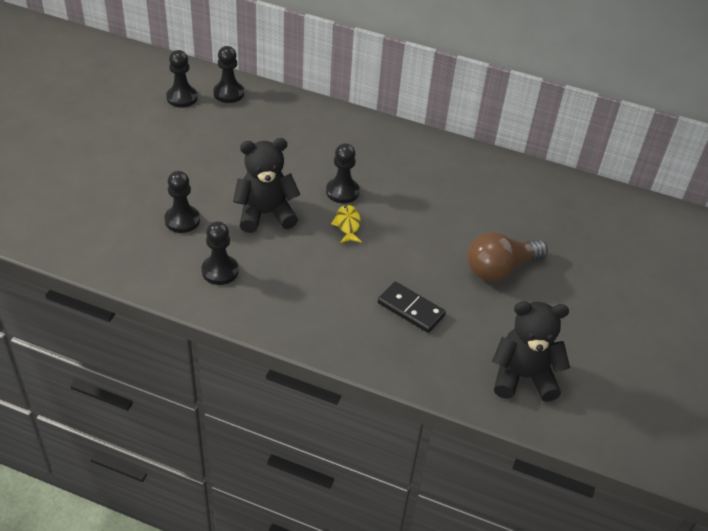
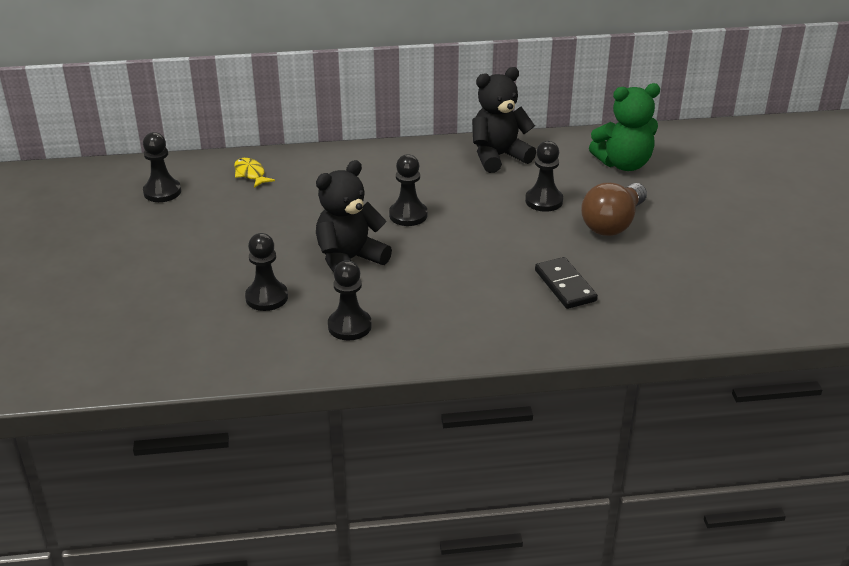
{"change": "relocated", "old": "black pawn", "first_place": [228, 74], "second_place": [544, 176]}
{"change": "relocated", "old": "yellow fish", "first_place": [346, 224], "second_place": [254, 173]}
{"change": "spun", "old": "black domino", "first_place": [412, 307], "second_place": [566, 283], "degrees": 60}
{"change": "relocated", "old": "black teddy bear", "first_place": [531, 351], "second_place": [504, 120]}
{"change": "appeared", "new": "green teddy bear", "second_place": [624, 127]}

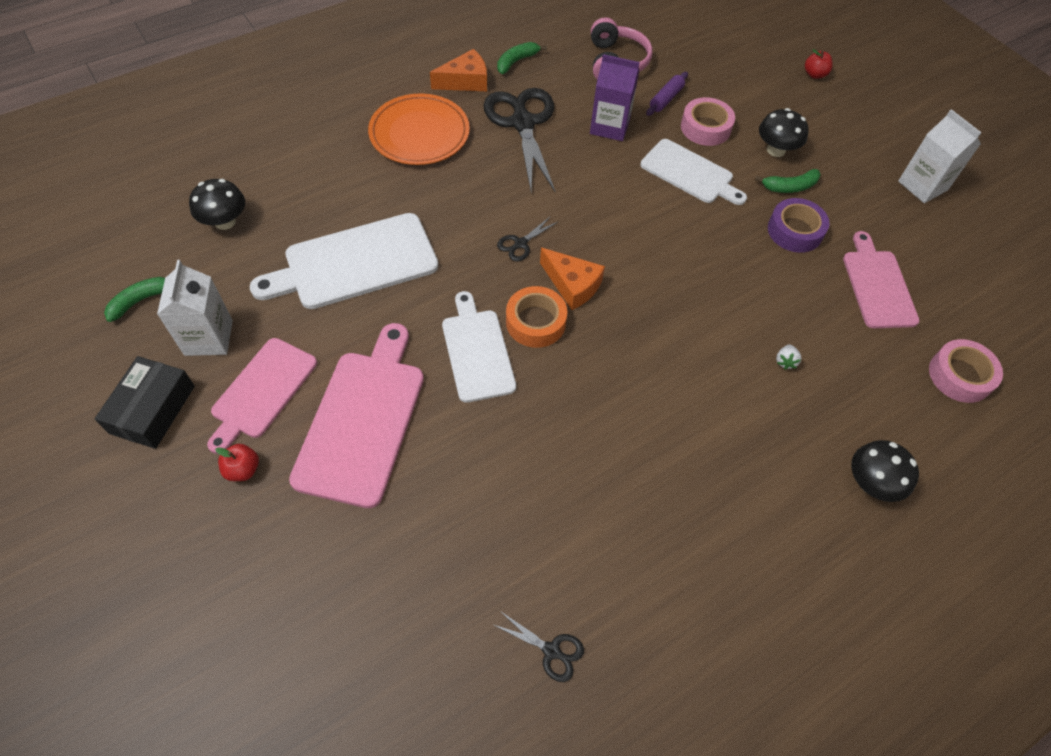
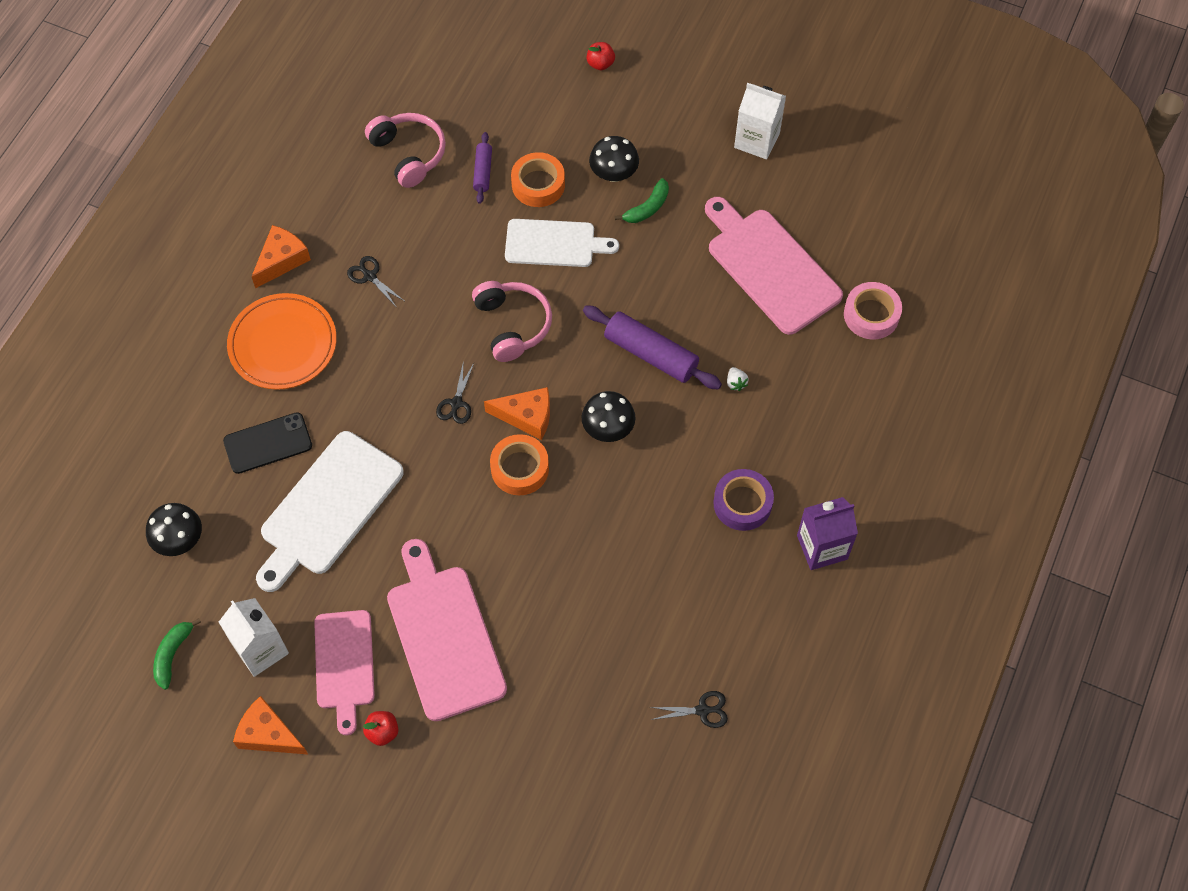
{"change": "exchanged", "old": "black box", "new": "orange cheese", "first_place": [145, 402], "second_place": [270, 725]}
{"change": "missing", "old": "white cutting board", "first_place": [479, 347]}
{"change": "size", "old": "black scissors", "first_place": [520, 140], "second_place": [375, 282], "factor": 0.43}
{"change": "missing", "old": "green banana", "first_place": [522, 58]}
{"change": "relocated", "old": "purple carton", "first_place": [615, 97], "second_place": [827, 533]}
{"change": "colour", "old": "pink tape", "new": "orange tape", "first_place": [708, 121], "second_place": [538, 179]}
{"change": "relocated", "old": "purple tape", "first_place": [799, 225], "second_place": [743, 500]}
{"change": "size", "old": "pink cutting board", "first_place": [881, 279], "second_place": [774, 266], "factor": 1.5}
{"change": "relocated", "old": "black mushroom", "first_place": [885, 471], "second_place": [609, 416]}
{"change": "appeared", "new": "black phone", "second_place": [267, 443]}
{"change": "appeared", "new": "pink headphones", "second_place": [512, 321]}
{"change": "appeared", "new": "purple rolling pin", "second_place": [652, 347]}

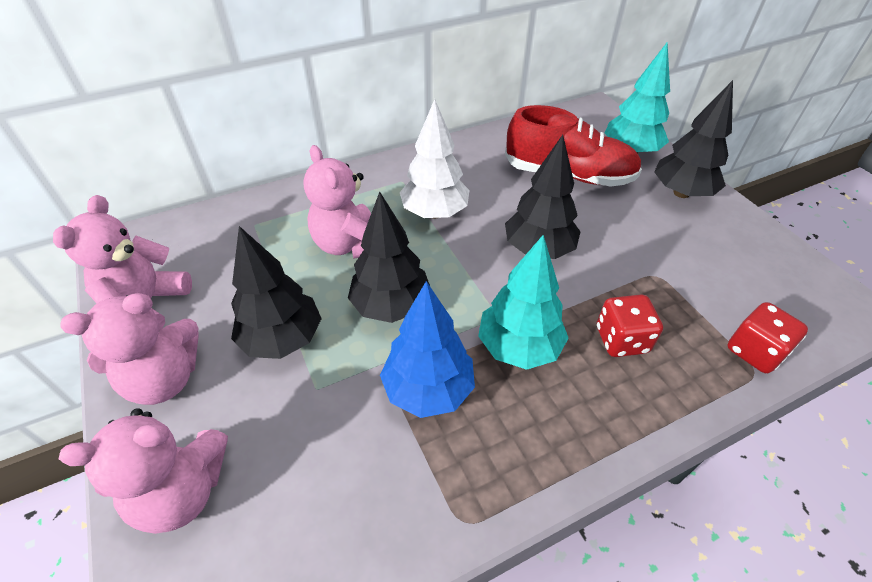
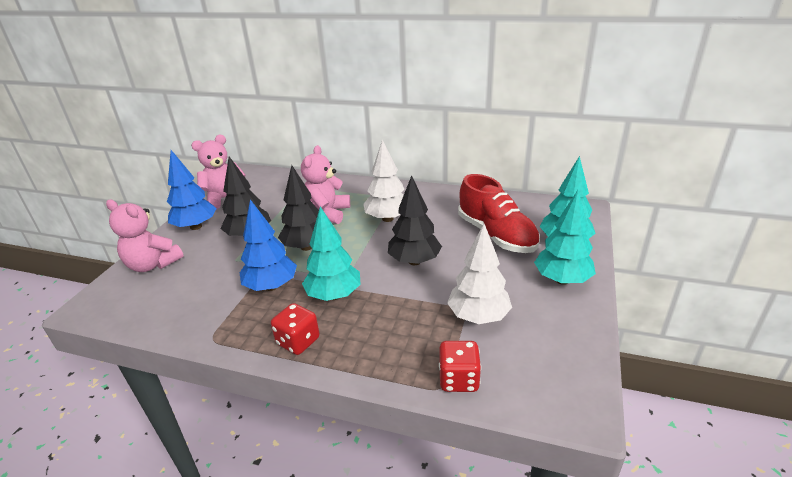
{"change": "exchanged", "old": "pink teddy bear", "new": "blue tree", "first_place": [129, 349], "second_place": [192, 190]}
{"change": "relocated", "old": "red dice", "first_place": [630, 326], "second_place": [295, 329]}
{"change": "colour", "old": "black tree", "new": "turquoise tree", "first_place": [693, 139], "second_place": [565, 237]}
{"change": "appeared", "new": "white tree", "second_place": [479, 274]}

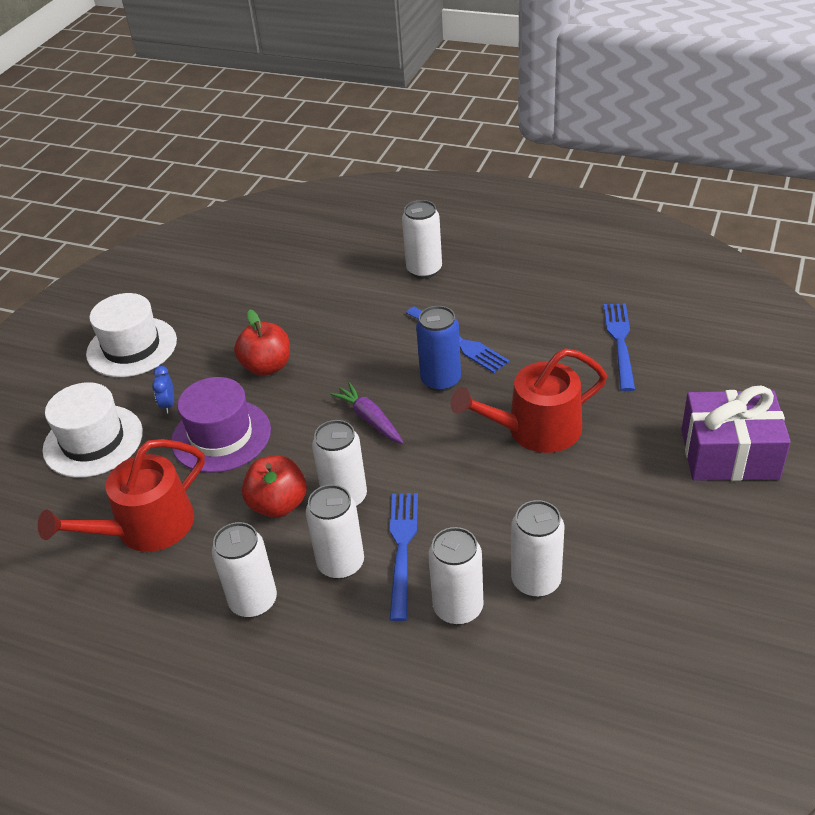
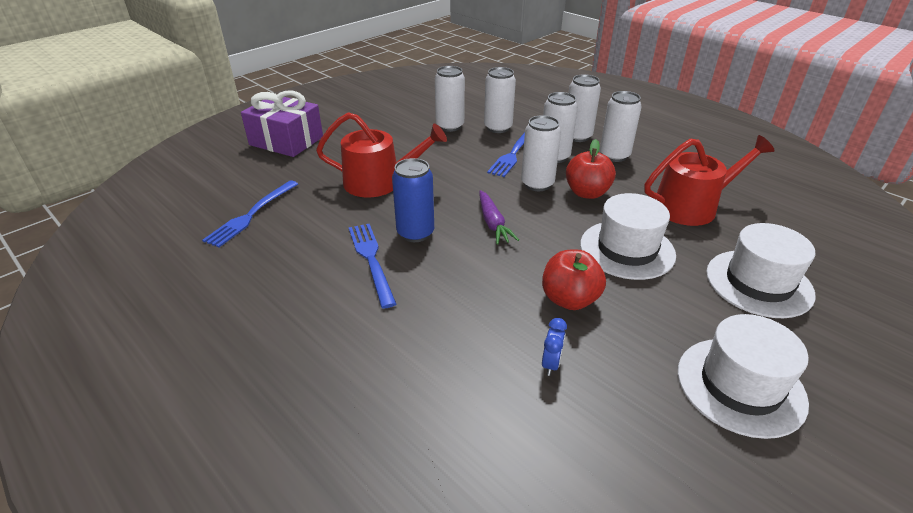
{"change": "relocated", "old": "blue clock", "first_place": [163, 390], "second_place": [554, 347]}
{"change": "colour", "old": "purple hat", "new": "white hat", "first_place": [221, 425], "second_place": [628, 236]}
{"change": "relocated", "old": "white can", "first_place": [422, 239], "second_place": [585, 108]}

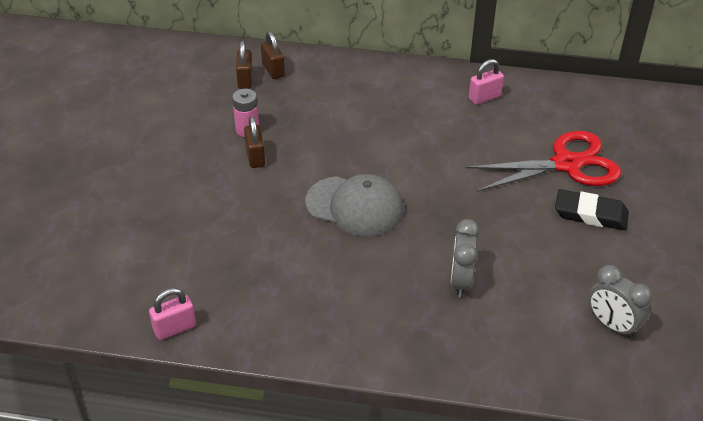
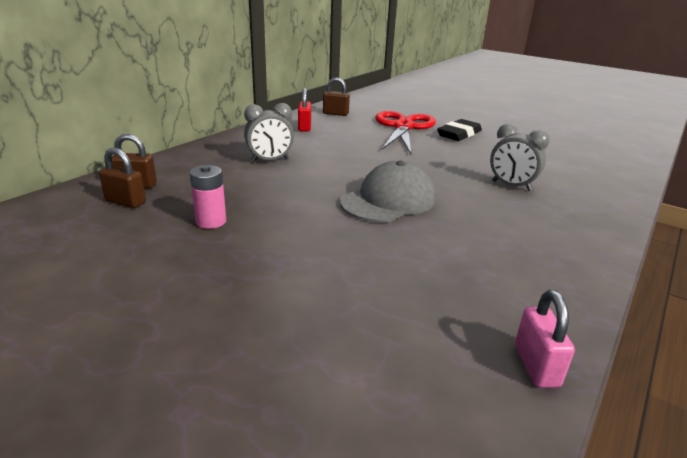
{"change": "relocated", "old": "brown padlock", "first_place": [254, 142], "second_place": [336, 96]}
{"change": "colour", "old": "pink padlock", "new": "red padlock", "first_place": [486, 81], "second_place": [304, 110]}
{"change": "relocated", "old": "grey clock", "first_place": [620, 301], "second_place": [269, 132]}

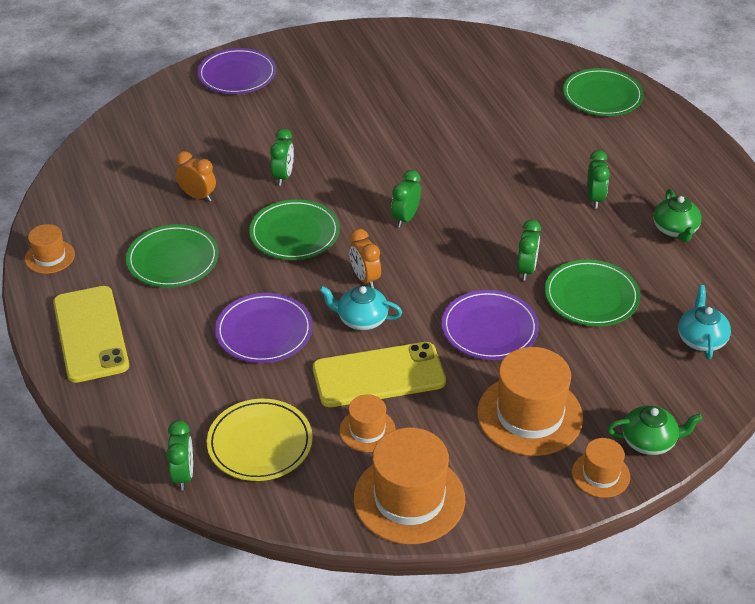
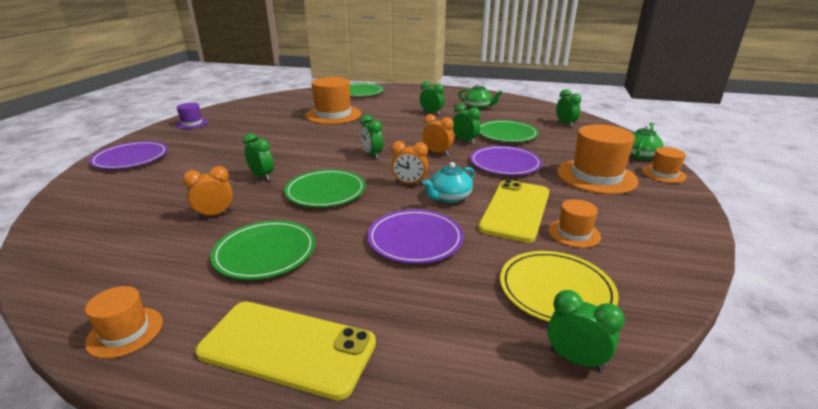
{"change": "relocated", "old": "orange hat", "first_place": [409, 486], "second_place": [333, 100]}
{"change": "exchanged", "old": "turquoise teapot", "new": "green clock", "first_place": [704, 322], "second_place": [568, 108]}
{"change": "appeared", "new": "purple hat", "second_place": [192, 116]}
{"change": "appeared", "new": "orange clock", "second_place": [438, 134]}

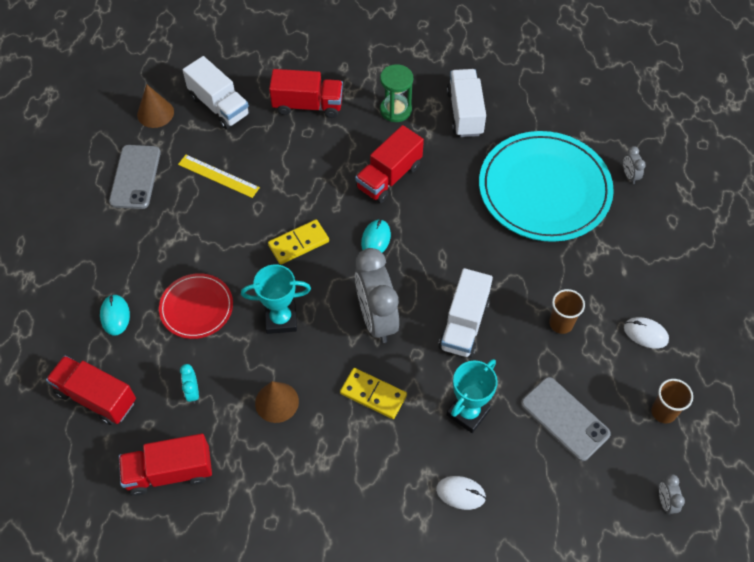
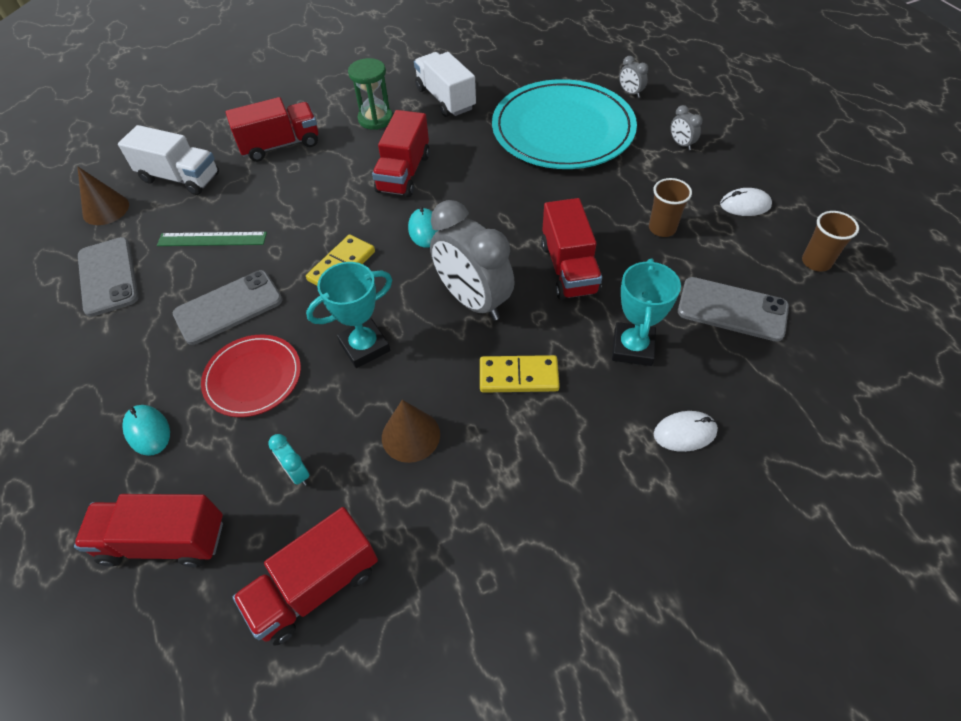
{"change": "colour", "old": "yellow ruler", "new": "green ruler", "first_place": [219, 176], "second_place": [212, 239]}
{"change": "colour", "old": "white truck", "new": "red truck", "first_place": [465, 313], "second_place": [571, 249]}
{"change": "relocated", "old": "grey clock", "first_place": [672, 494], "second_place": [686, 127]}
{"change": "appeared", "new": "grey phone", "second_place": [227, 307]}

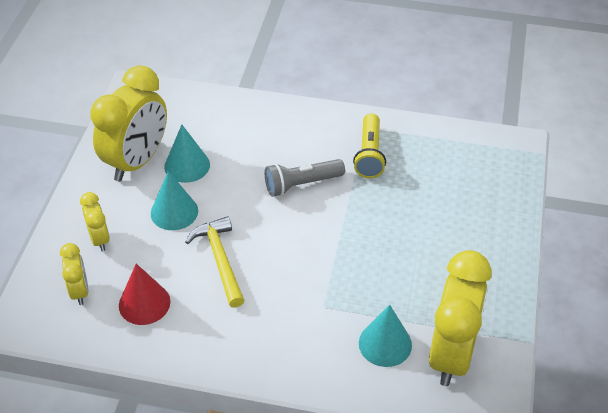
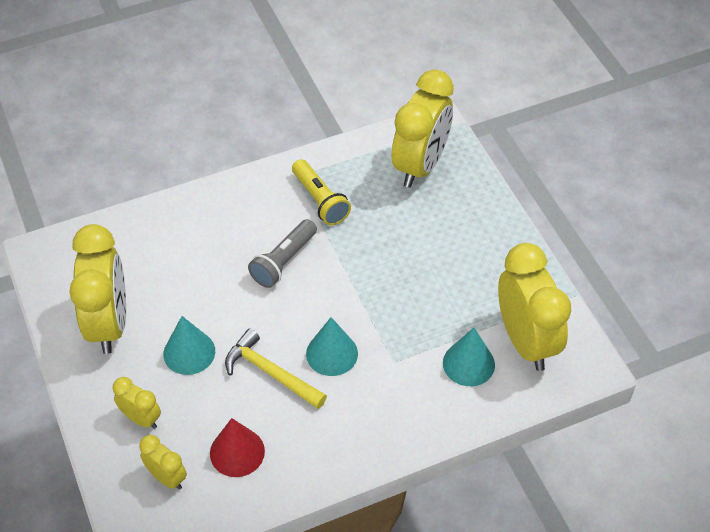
{"change": "relocated", "old": "turquoise cone", "first_place": [187, 154], "second_place": [332, 346]}
{"change": "appeared", "new": "yellow clock", "second_place": [423, 128]}

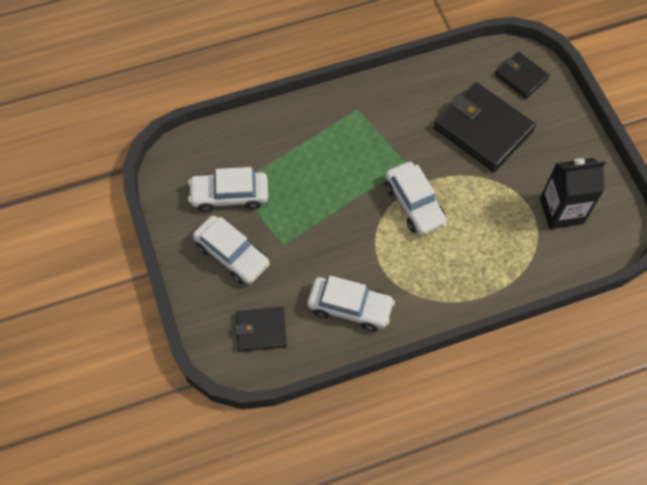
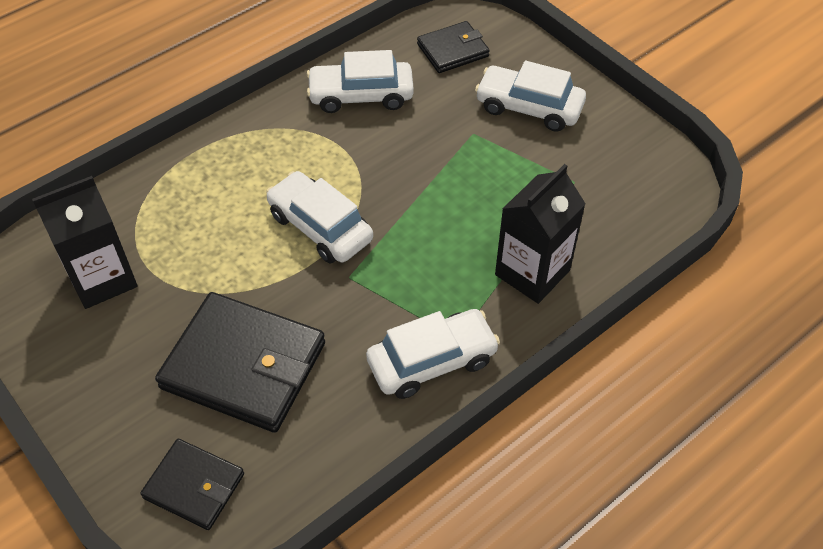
{"change": "relocated", "old": "white car", "first_place": [228, 189], "second_place": [433, 354]}
{"change": "appeared", "new": "black carton", "second_place": [540, 234]}

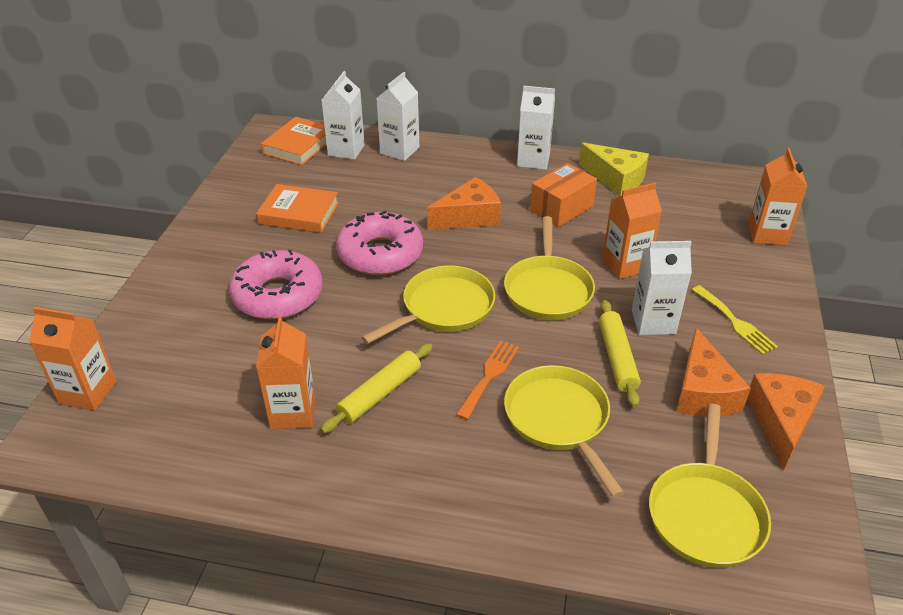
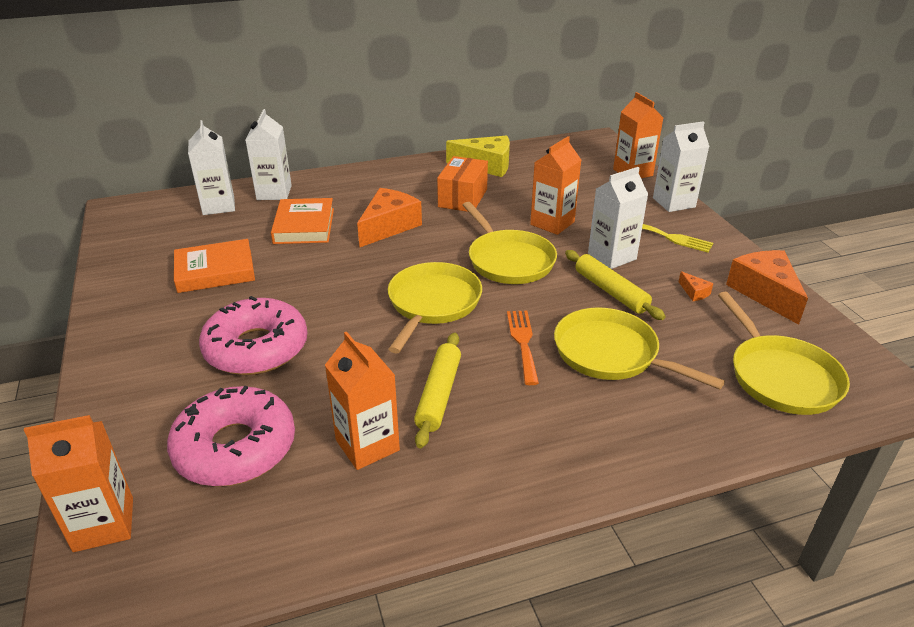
{"change": "relocated", "old": "orange book", "first_place": [293, 141], "second_place": [302, 221]}
{"change": "relocated", "old": "pink donut", "first_place": [379, 243], "second_place": [231, 436]}
{"change": "relocated", "old": "white carton", "first_place": [536, 128], "second_place": [681, 166]}
{"change": "size", "old": "orange cheese", "first_place": [713, 372], "second_place": [696, 286], "factor": 0.42}

